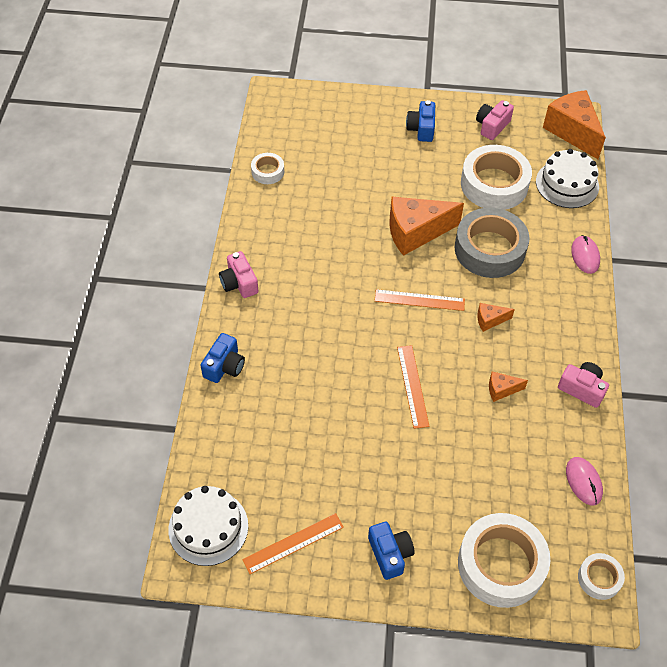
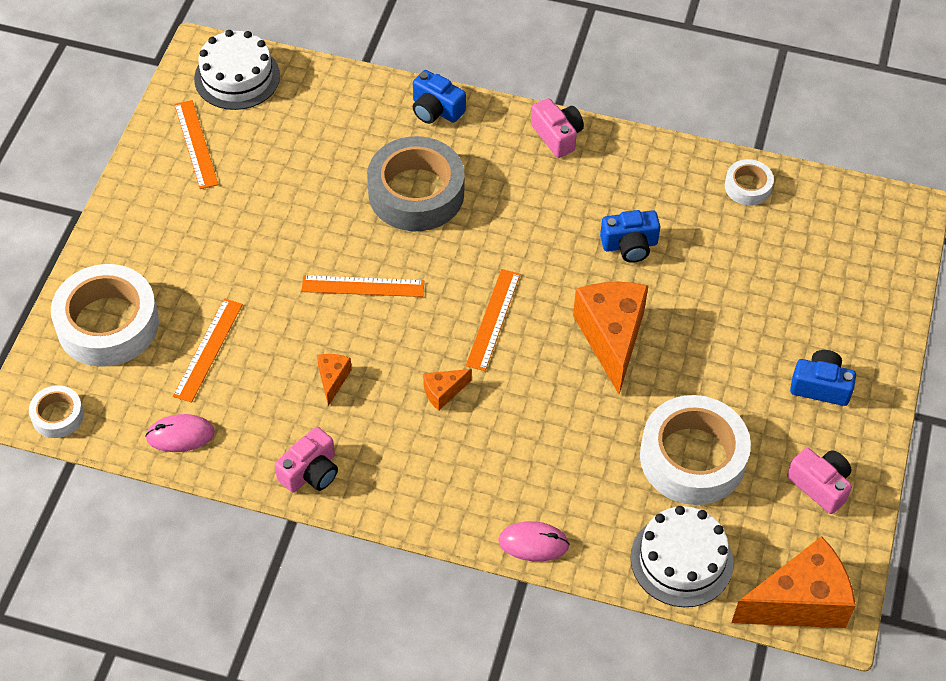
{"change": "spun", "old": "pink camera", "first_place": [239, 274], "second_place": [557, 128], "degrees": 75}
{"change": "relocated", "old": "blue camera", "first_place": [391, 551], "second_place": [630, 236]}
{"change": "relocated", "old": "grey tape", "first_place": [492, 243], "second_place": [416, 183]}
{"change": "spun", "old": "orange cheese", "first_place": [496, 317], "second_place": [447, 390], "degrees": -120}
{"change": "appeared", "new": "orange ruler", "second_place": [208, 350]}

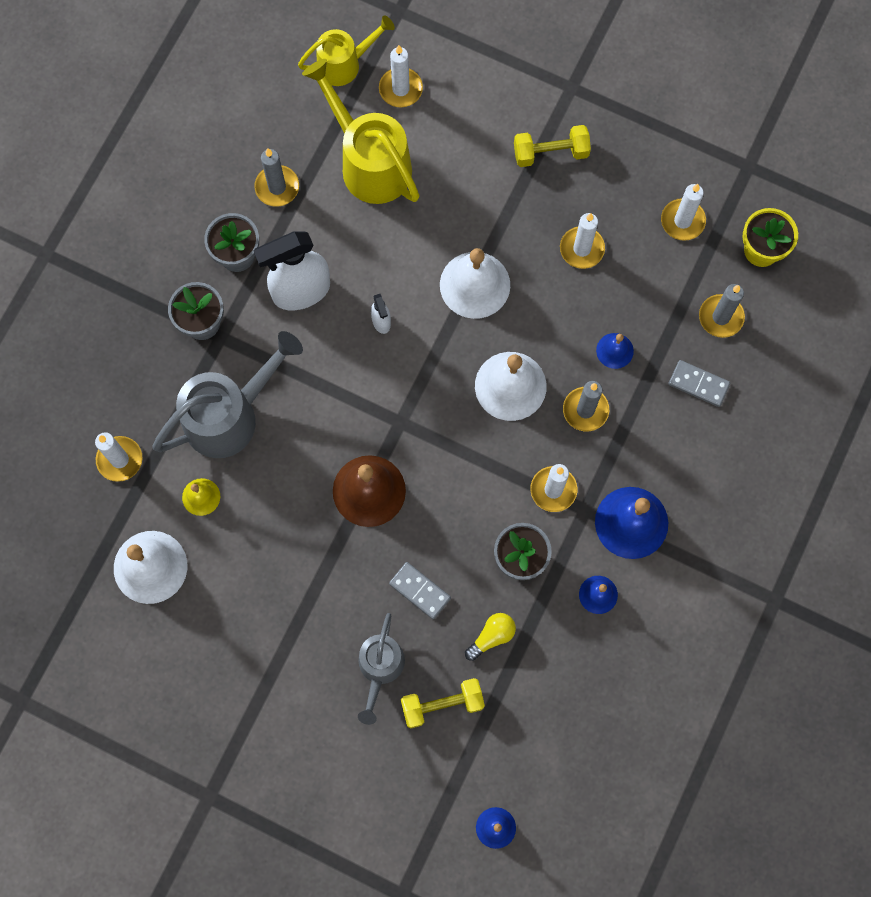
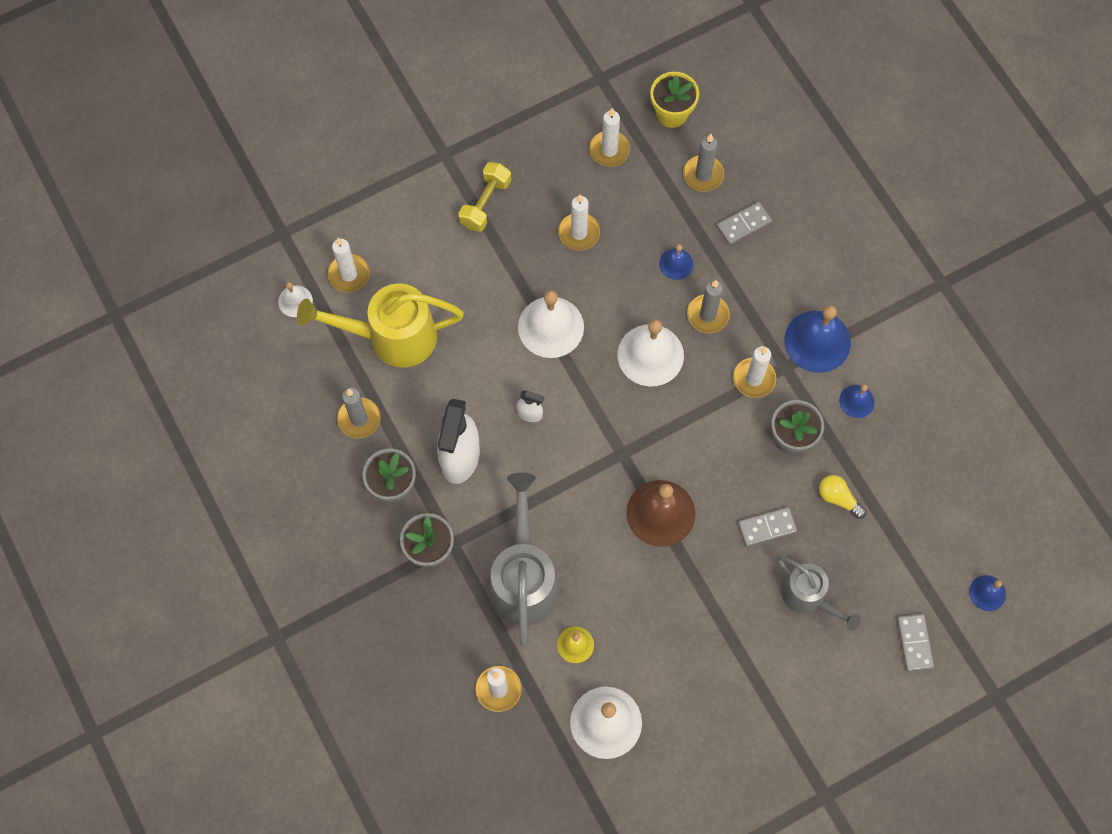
{"change": "exchanged", "old": "yellow watering can", "new": "white bell", "first_place": [346, 50], "second_place": [295, 299]}
{"change": "missing", "old": "yellow dumbbell", "first_place": [443, 703]}
{"change": "spun", "old": "yellow light bulb", "first_place": [490, 637], "second_place": [842, 497], "degrees": -45}
{"change": "appeared", "new": "grey domino", "second_place": [915, 643]}

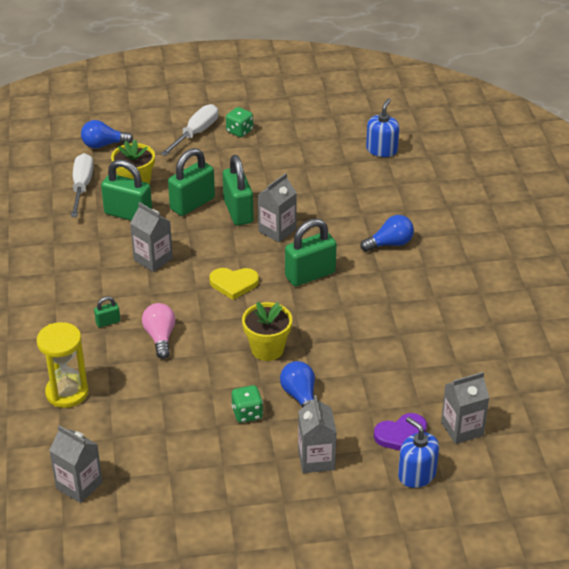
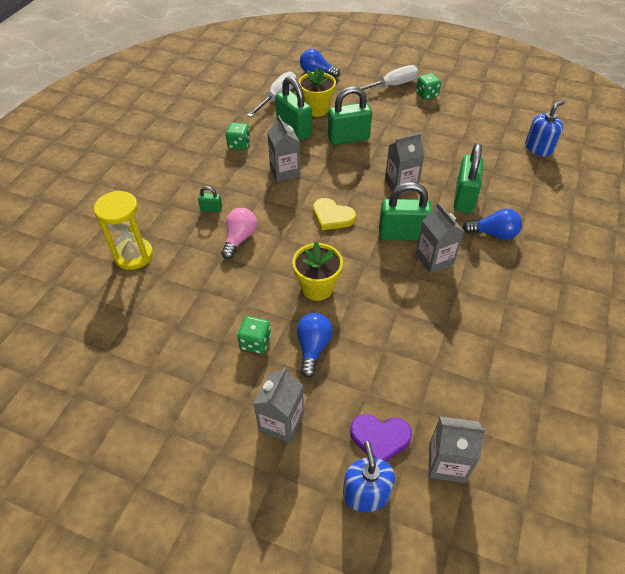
{"change": "relocated", "old": "grey carton", "first_place": [76, 464], "second_place": [440, 238]}
{"change": "relocated", "old": "green padlock", "first_place": [238, 190], "second_place": [468, 178]}
{"change": "appeared", "new": "green dice", "second_place": [238, 136]}

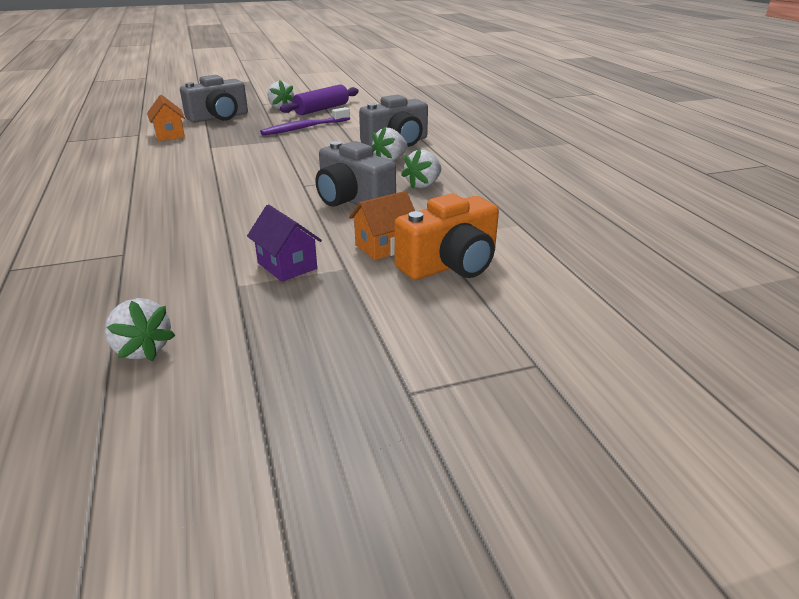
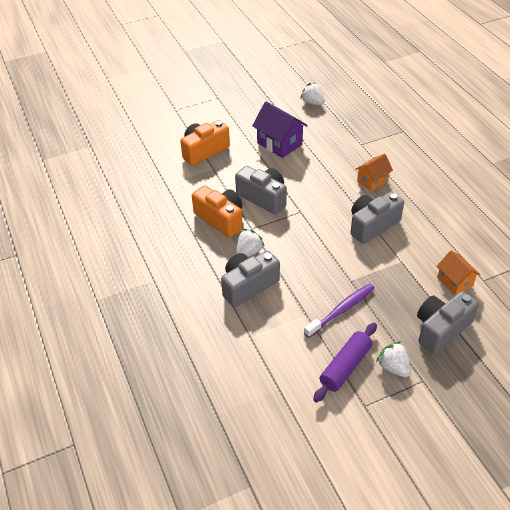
{"change": "size", "old": "purple house", "first_place": [284, 243], "second_place": [280, 129], "factor": 1.56}
{"change": "relocated", "old": "orange house", "first_place": [382, 225], "second_place": [374, 172]}
{"change": "exchanged", "old": "white strawberry", "new": "orange camera", "first_place": [421, 169], "second_place": [217, 211]}
{"change": "appeared", "new": "grey camera", "second_place": [377, 218]}

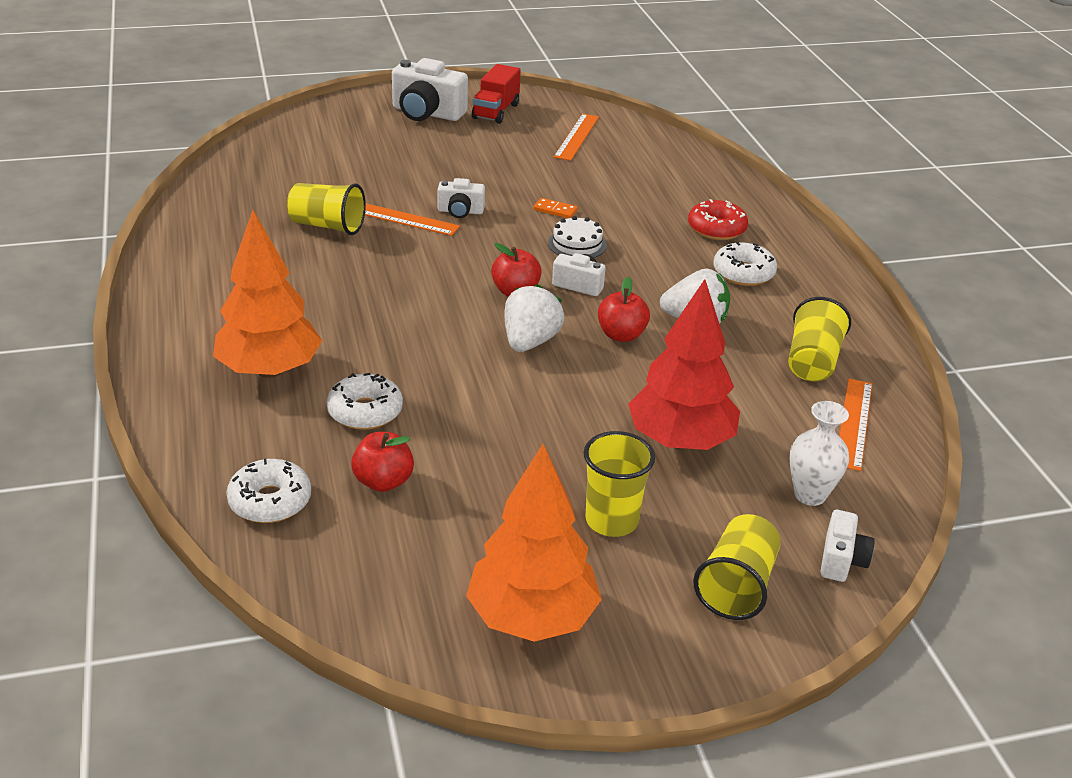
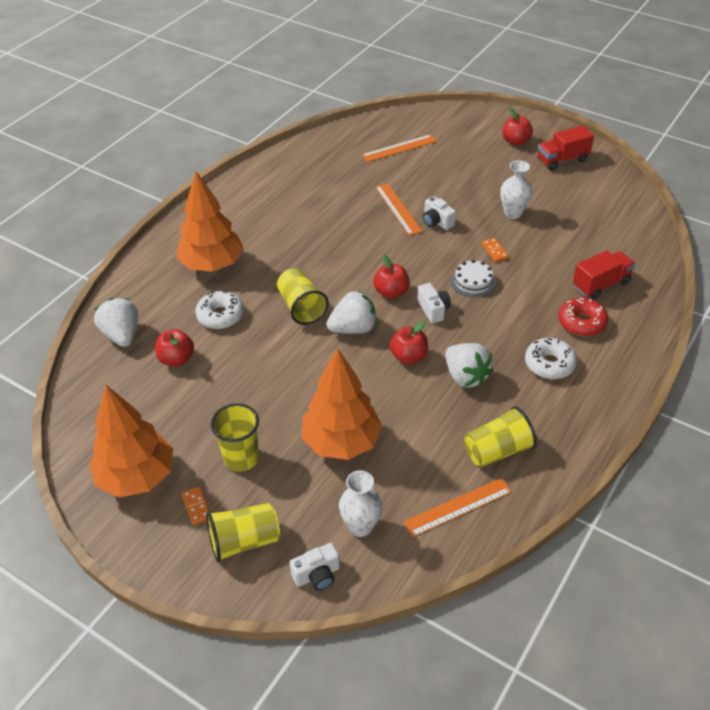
{"change": "exchanged", "old": "white donut", "new": "white strawberry", "first_place": [268, 491], "second_place": [116, 322]}
{"change": "relocated", "old": "yellow cup", "first_place": [326, 209], "second_place": [303, 296]}
{"change": "exchanged", "old": "white camera", "new": "red apple", "first_place": [430, 89], "second_place": [517, 127]}
{"change": "relocated", "old": "orange ruler", "first_place": [576, 137], "second_place": [399, 148]}
{"change": "colour", "old": "red tree", "new": "orange tree", "first_place": [684, 364], "second_place": [342, 404]}
{"change": "appeared", "new": "orange domino", "second_place": [196, 505]}
{"change": "appeared", "new": "white vase", "second_place": [516, 189]}
{"change": "appeared", "new": "red truck", "second_place": [604, 275]}

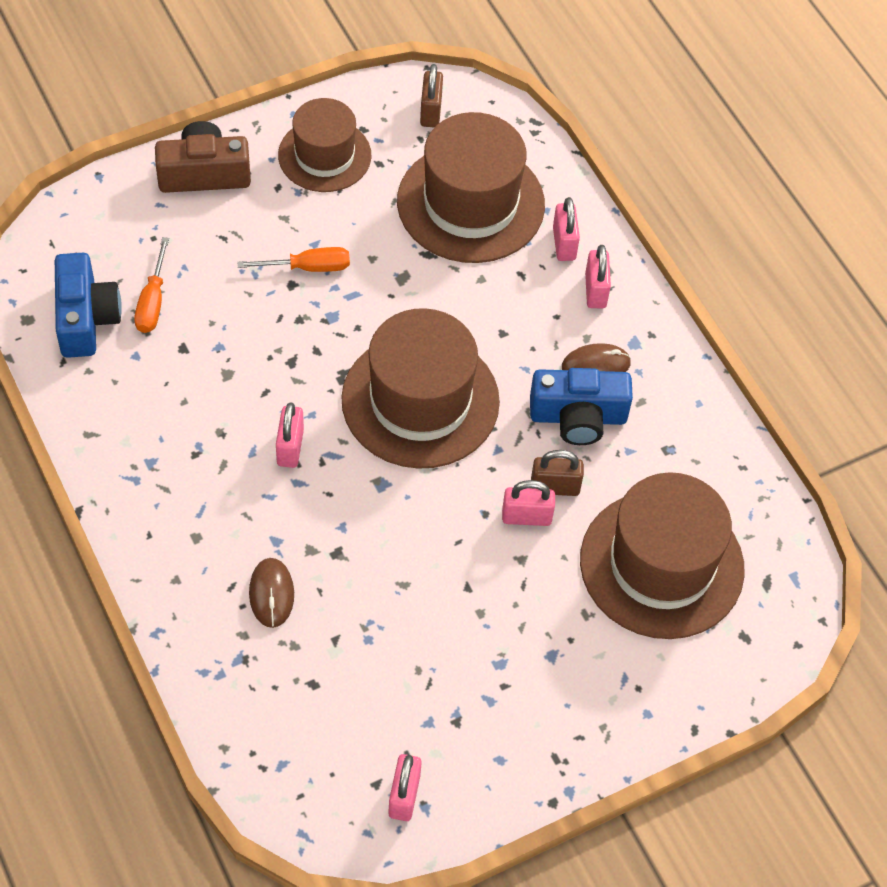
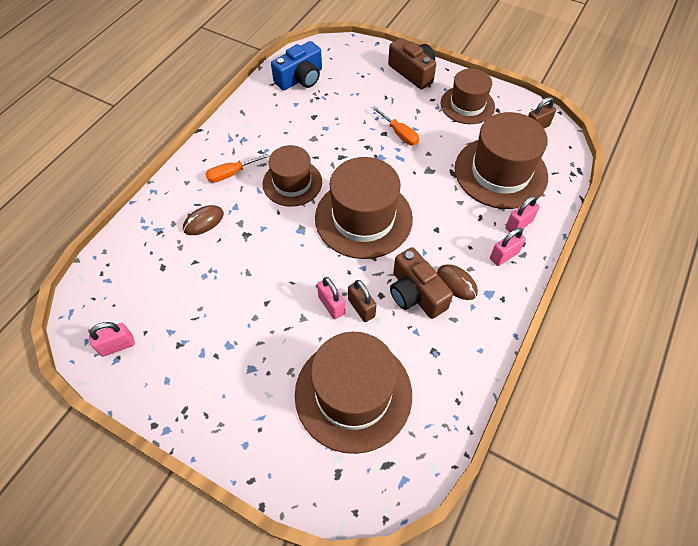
{"change": "relocated", "old": "orange screwdriver", "first_place": [151, 285], "second_place": [238, 168]}
{"change": "exchanged", "old": "pink padlock", "new": "brown hat", "first_place": [290, 435], "second_place": [292, 176]}
{"change": "colour", "old": "blue camera", "new": "brown camera", "first_place": [581, 406], "second_place": [421, 283]}

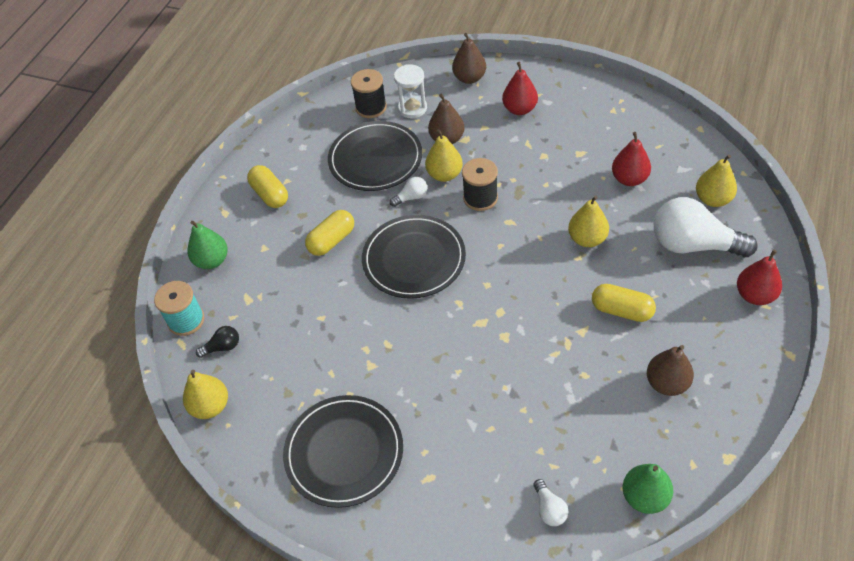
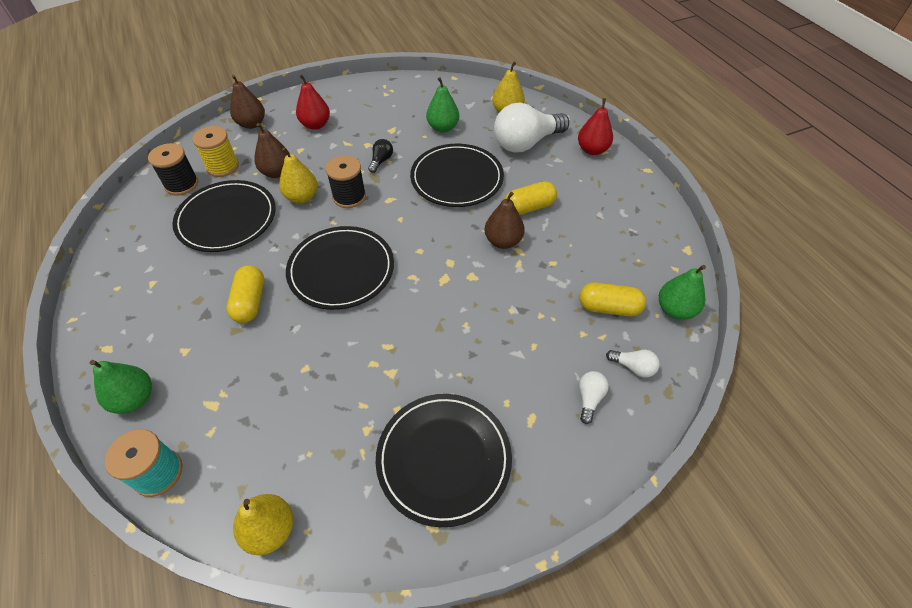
{"change": "relocated", "old": "black light bulb", "first_place": [217, 342], "second_place": [380, 156]}
{"change": "relocated", "old": "yellow capsule", "first_place": [267, 186], "second_place": [612, 299]}
{"change": "relocated", "old": "white light bulb", "first_place": [408, 192], "second_place": [594, 397]}
{"change": "exchanged", "old": "white hourglass", "new": "yellow spool", "first_place": [410, 91], "second_place": [215, 151]}
{"change": "exchanged", "old": "yellow pear", "new": "black plate", "first_place": [588, 221], "second_place": [457, 175]}
{"change": "colour", "old": "red pear", "new": "green pear", "first_place": [631, 159], "second_place": [442, 105]}
{"change": "relocated", "old": "brown pear", "first_place": [670, 370], "second_place": [505, 220]}

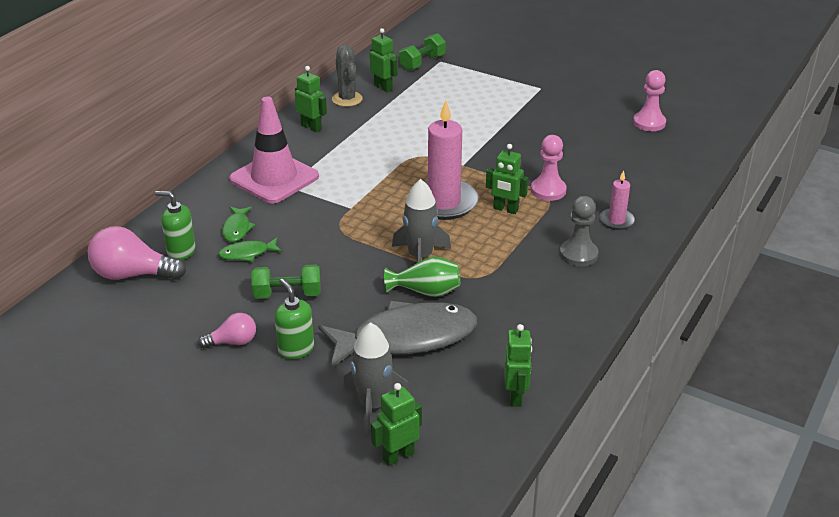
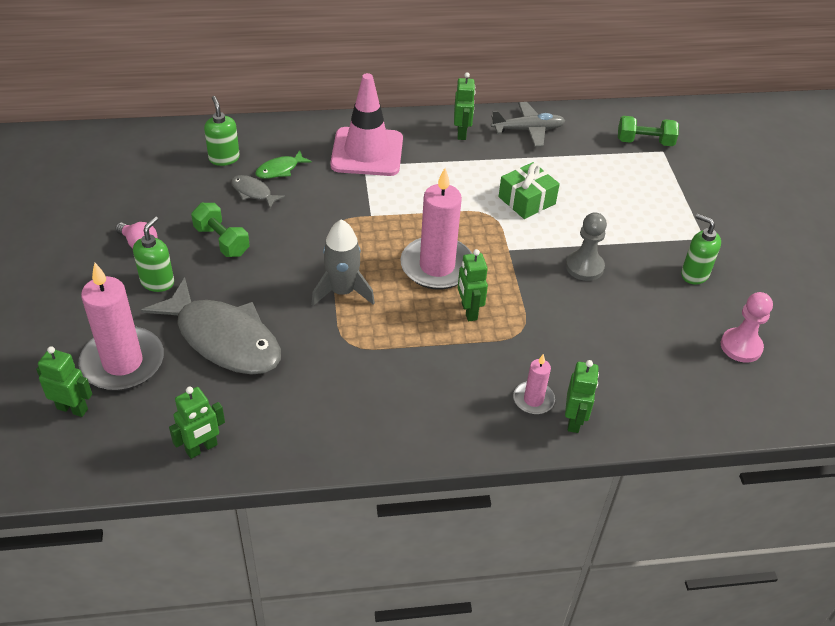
{"change": "missing", "old": "pink light bulb", "first_place": [137, 253]}
{"change": "colour", "old": "green fish", "new": "grey fish", "first_place": [250, 250], "second_place": [258, 191]}
{"change": "exchanged", "old": "grey cactus", "new": "grey plane", "first_place": [347, 76], "second_place": [528, 124]}
{"change": "exchanged", "old": "grey rocket", "new": "pink candle", "first_place": [377, 378], "second_place": [121, 327]}
{"change": "relocated", "old": "green robot", "first_place": [383, 60], "second_place": [582, 396]}
{"change": "missing", "old": "green vase", "first_place": [422, 277]}
{"change": "missing", "old": "pink pawn", "first_place": [549, 168]}
{"change": "relocated", "old": "grey pawn", "first_place": [579, 231], "second_place": [586, 246]}
{"change": "appeared", "new": "green gift", "second_place": [529, 190]}
{"change": "appeared", "new": "green soap dispenser", "second_place": [701, 249]}

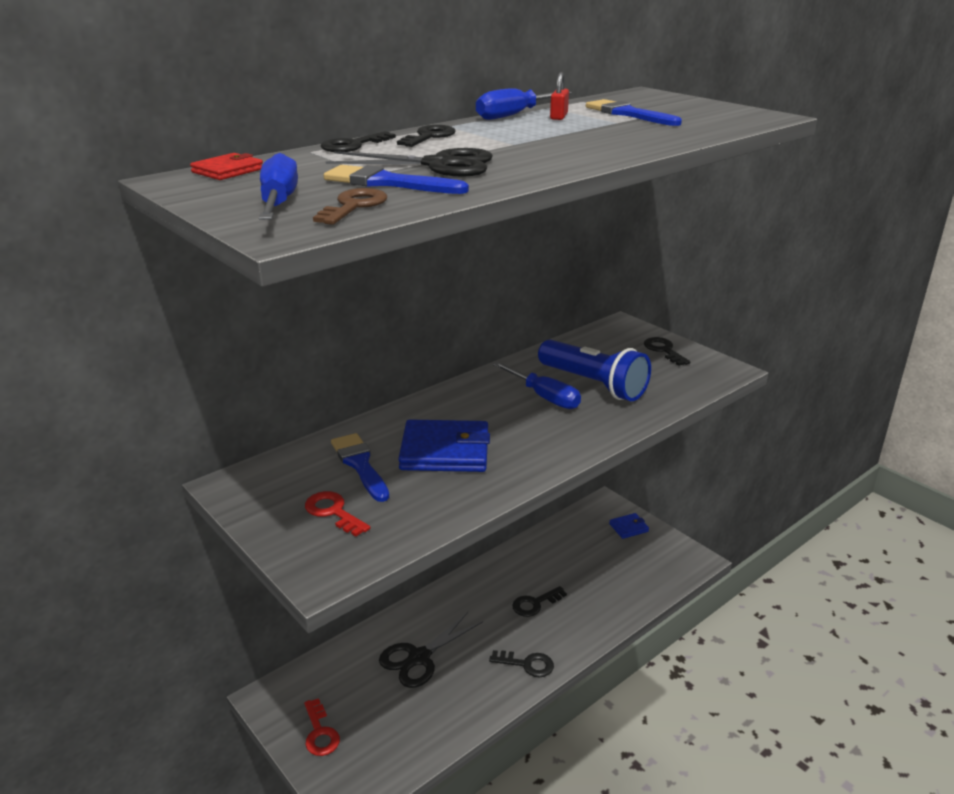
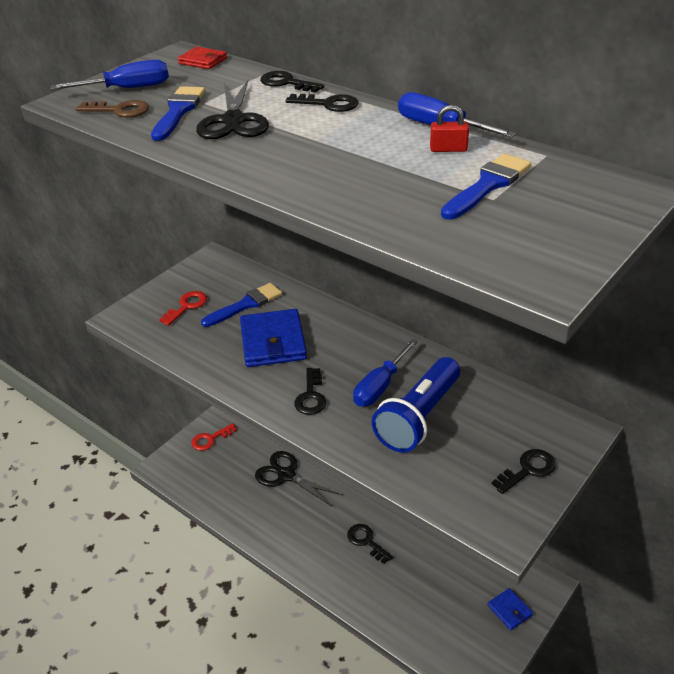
{"change": "relocated", "old": "black key", "first_place": [521, 664], "second_place": [310, 391]}

